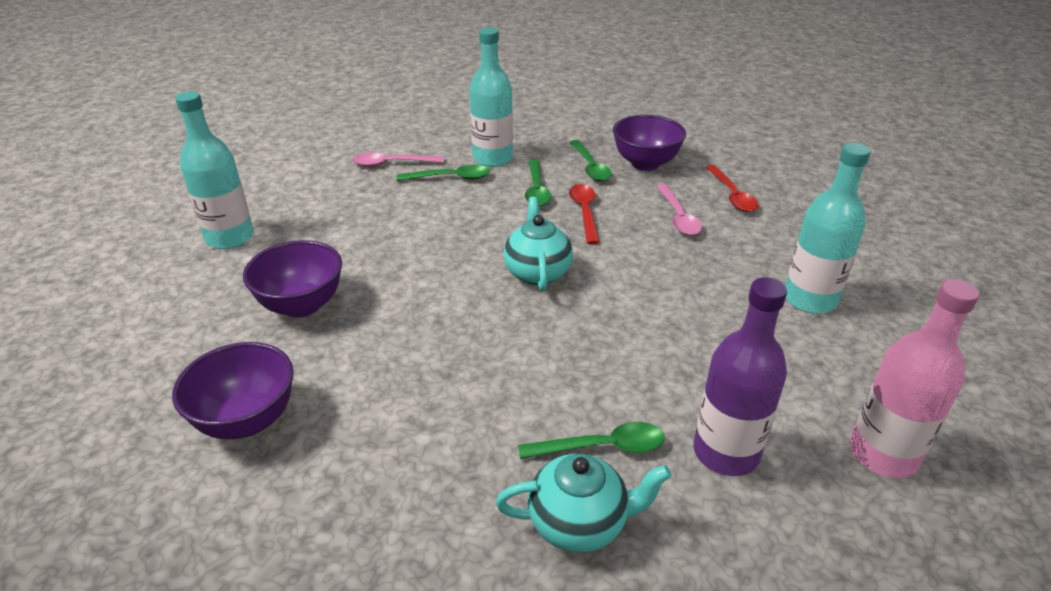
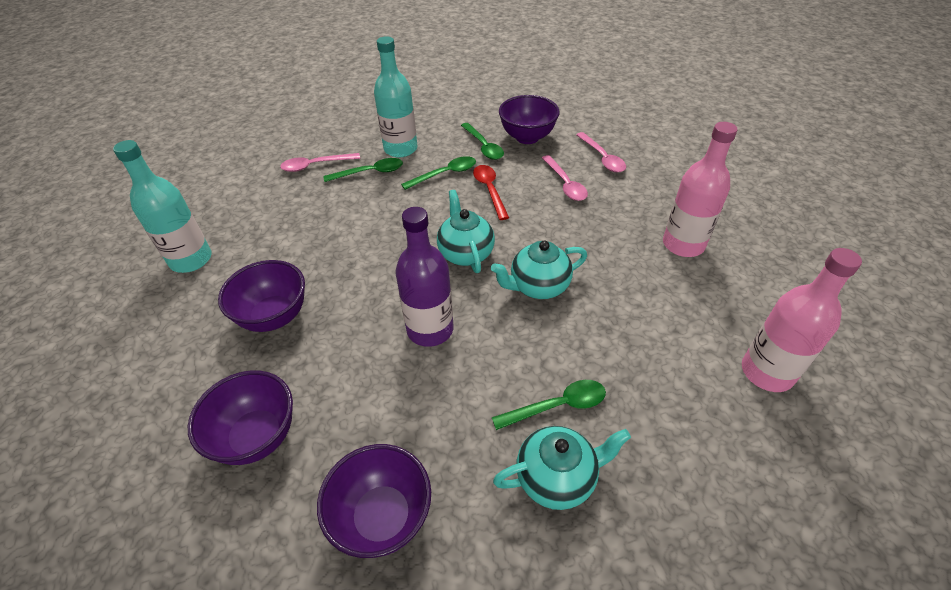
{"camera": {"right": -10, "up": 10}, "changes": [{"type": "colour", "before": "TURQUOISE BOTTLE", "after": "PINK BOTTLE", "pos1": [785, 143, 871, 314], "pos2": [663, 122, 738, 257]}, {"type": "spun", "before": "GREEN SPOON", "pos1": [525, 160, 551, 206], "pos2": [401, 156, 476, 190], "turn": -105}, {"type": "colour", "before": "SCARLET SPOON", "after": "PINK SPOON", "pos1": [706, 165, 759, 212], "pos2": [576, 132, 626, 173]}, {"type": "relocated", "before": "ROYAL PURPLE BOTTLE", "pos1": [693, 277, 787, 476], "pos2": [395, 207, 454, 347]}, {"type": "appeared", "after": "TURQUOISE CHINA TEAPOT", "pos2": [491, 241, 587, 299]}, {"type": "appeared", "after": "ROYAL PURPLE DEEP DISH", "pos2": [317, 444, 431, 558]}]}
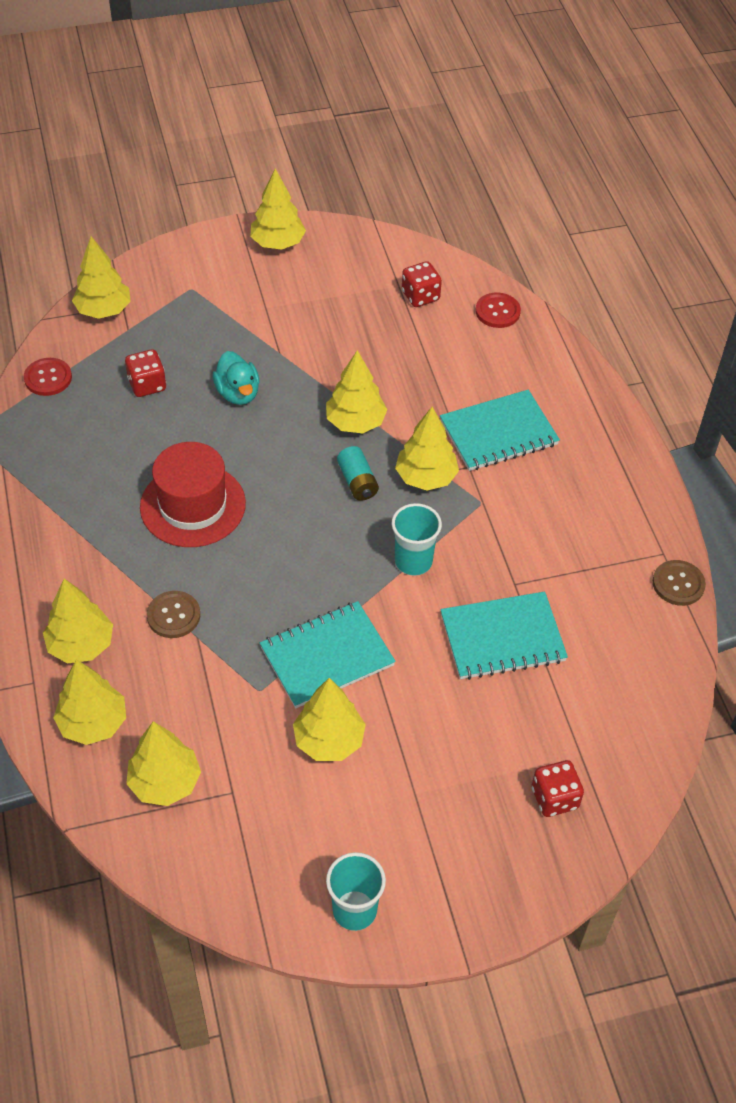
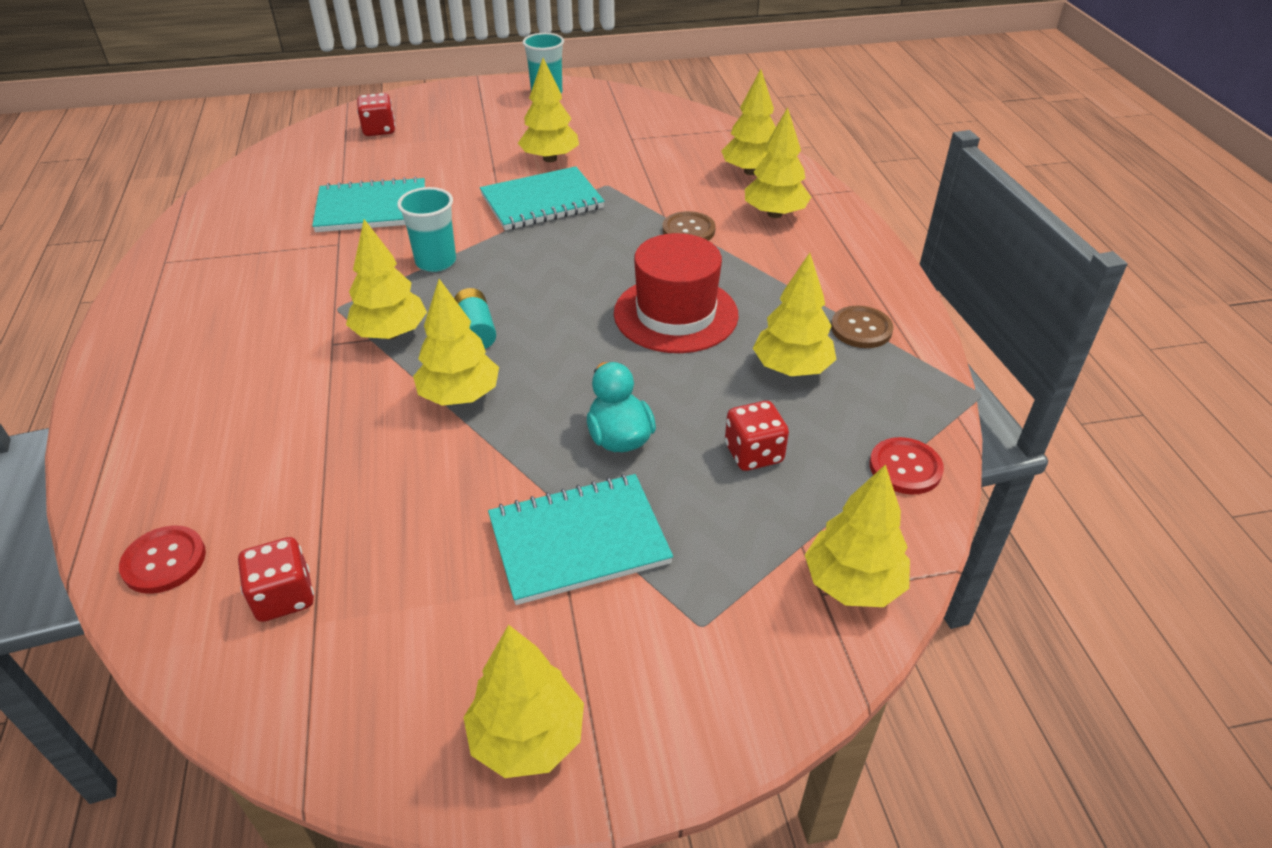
{"camera": {"right": -175, "up": -10}, "changes": [{"type": "relocated", "before": "TURQUOISE NOTEBOOK", "pos1": [440, 390, 560, 471], "pos2": [488, 474, 673, 605]}, {"type": "relocated", "before": "DARK BROWN SHIRT BUTTON", "pos1": [653, 560, 706, 606], "pos2": [831, 306, 894, 348]}, {"type": "relocated", "before": "YELLOW TOY TREE", "pos1": [126, 721, 201, 806], "pos2": [753, 253, 836, 376]}]}
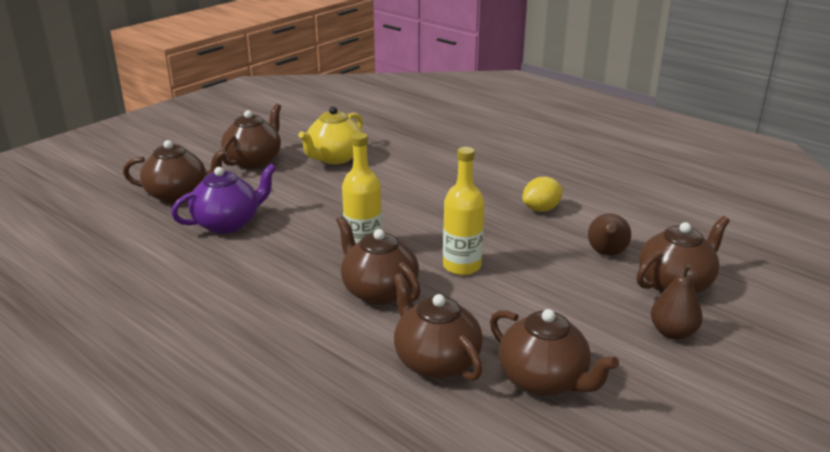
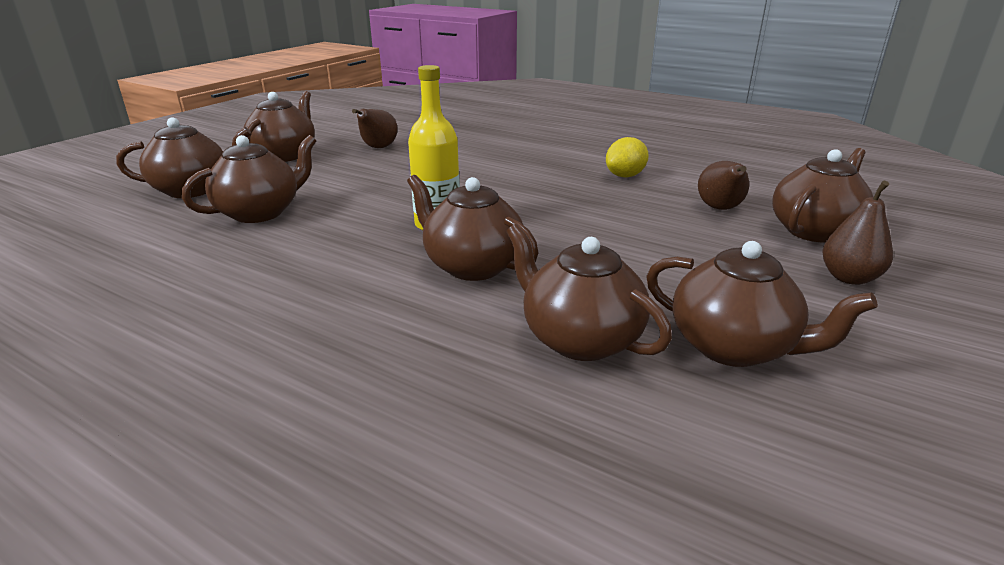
{"camera": {"right": -10, "up": 0}, "changes": [{"type": "exchanged", "before": "YELLOW CHINA TEAPOT", "after": "DARK BROWN PEAR", "pos1": [298, 106, 363, 164], "pos2": [352, 109, 398, 148]}, {"type": "missing", "before": "YELLOW BOTTLE", "pos1": [443, 147, 484, 275]}, {"type": "colour", "before": "ROYAL PURPLE CHINA TEAPOT", "after": "DARK BROWN CHINA TEAPOT", "pos1": [171, 164, 276, 234], "pos2": [182, 135, 316, 223]}]}
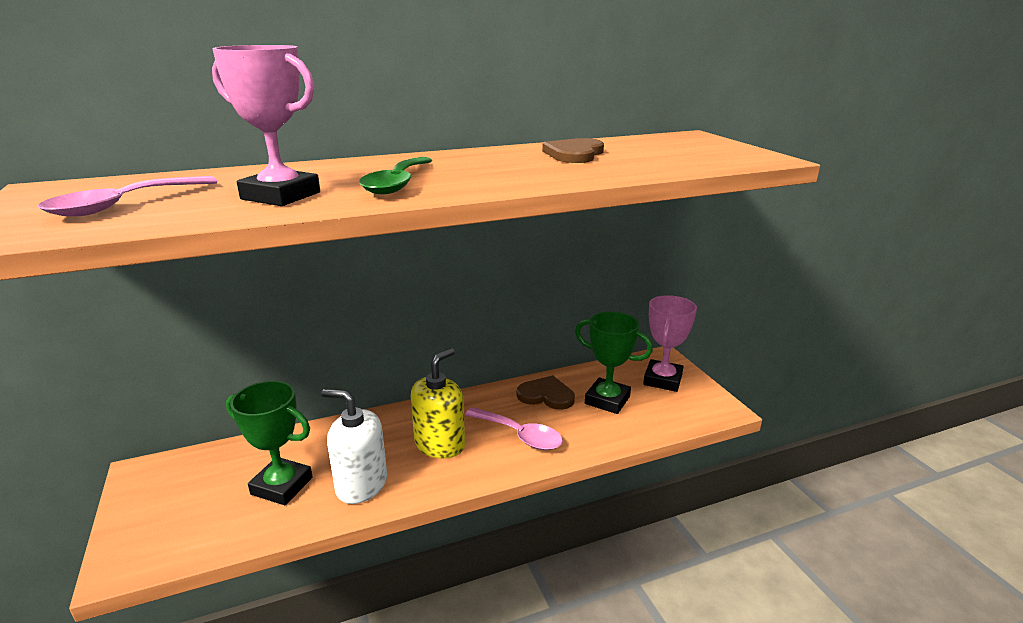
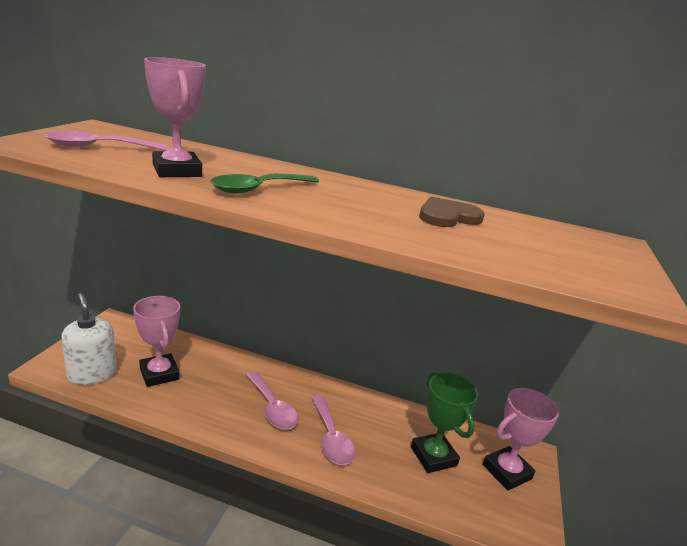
{"camera": {"right": 35, "up": 0}, "changes": [{"type": "exchanged", "before": "YELLOW SOAP DISPENSER", "after": "PINK SPOON", "pos1": [411, 348, 465, 459], "pos2": [246, 371, 298, 430]}, {"type": "missing", "before": "DARK BROWN LOVE HEART", "pos1": [517, 375, 575, 410]}, {"type": "colour", "before": "GREEN TROPHY", "after": "PINK TROPHY", "pos1": [226, 381, 313, 505], "pos2": [133, 296, 180, 387]}, {"type": "relocated", "before": "SNOW-WHITE SOAP DISPENSER", "pos1": [321, 389, 387, 504], "pos2": [61, 293, 117, 385]}]}
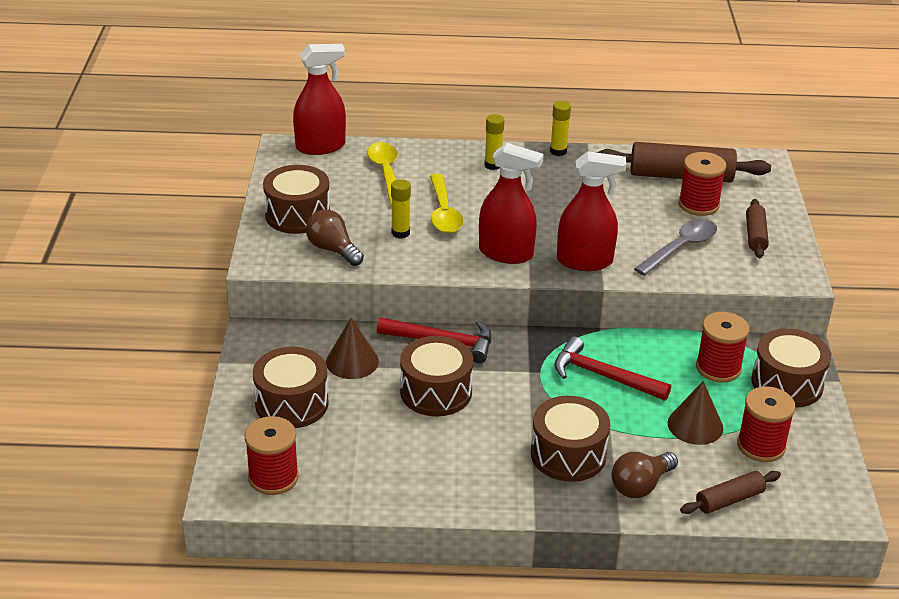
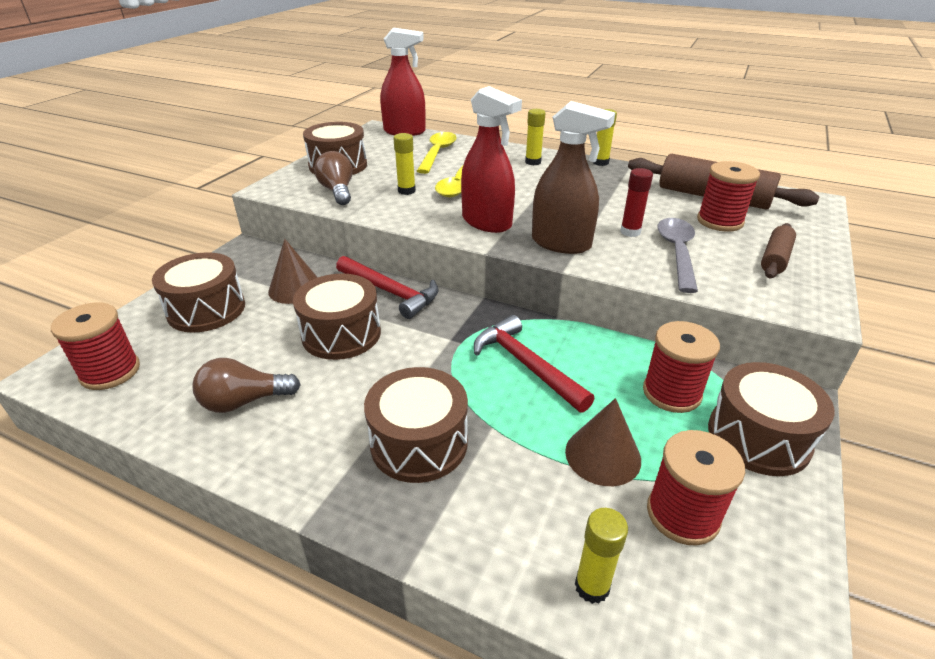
{"camera": {"right": 25, "up": 0}, "changes": [{"type": "colour", "before": "SCARLET SPRAYER", "after": "DARK BROWN SPRAYER", "pos1": [557, 151, 626, 271], "pos2": [532, 101, 615, 254]}, {"type": "spun", "before": "GREY SPOON", "pos1": [634, 219, 717, 276], "pos2": [657, 218, 698, 293], "turn": -60}, {"type": "relocated", "before": "DARK BROWN BULB", "pos1": [612, 452, 678, 498], "pos2": [192, 358, 301, 413]}, {"type": "exchanged", "before": "DARK BROWN PASTRY ROLLER", "after": "YELLOW GLUE STICK", "pos1": [680, 471, 781, 514], "pos2": [575, 508, 628, 604]}, {"type": "appeared", "after": "SCARLET GLUE STICK", "pos2": [620, 168, 653, 237]}]}
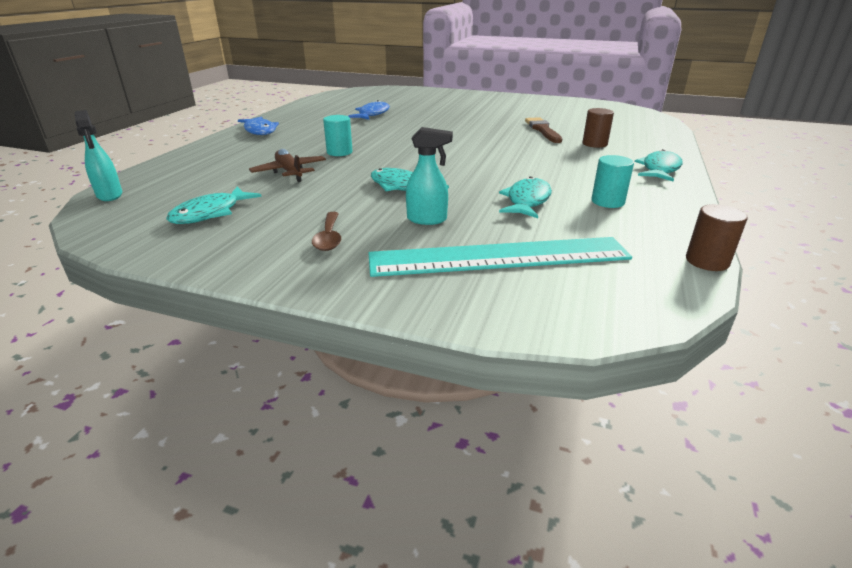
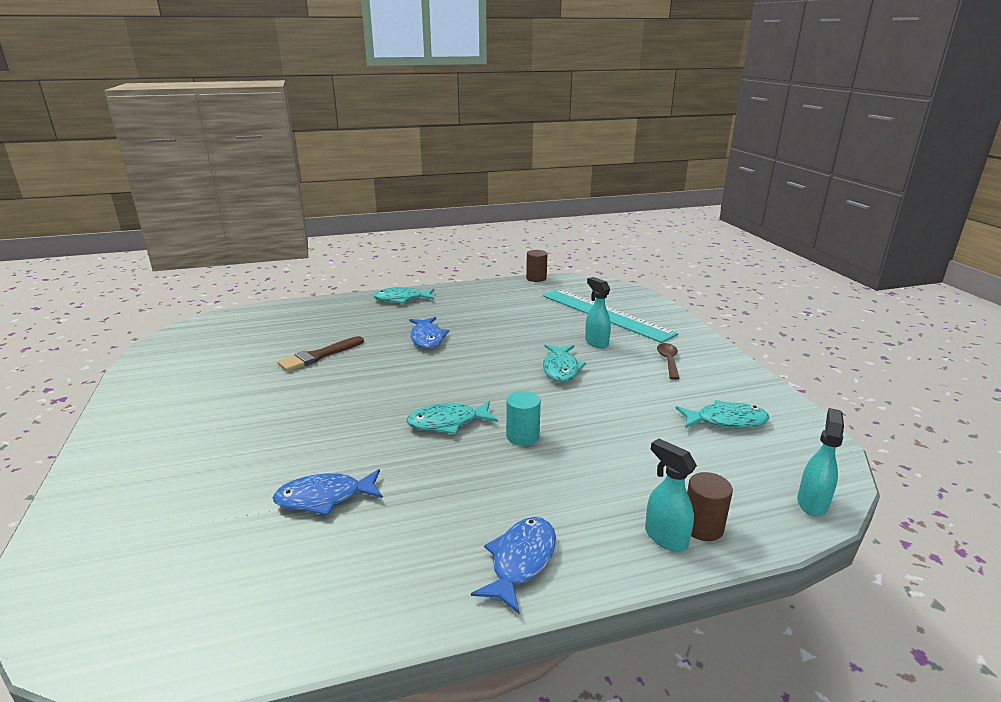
{"camera": {"right": -125, "up": -5}, "changes": [{"type": "relocated", "before": "DARK BROWN CYLINDER", "pos1": [582, 108, 614, 148], "pos2": [687, 472, 733, 541]}, {"type": "missing", "before": "DARK BROWN PLANE", "pos1": [249, 149, 326, 182]}, {"type": "missing", "before": "TURQUOISE CYLINDER", "pos1": [591, 155, 634, 208]}, {"type": "relocated", "before": "TURQUOISE TOY FISH", "pos1": [499, 176, 552, 218], "pos2": [406, 401, 498, 434]}, {"type": "spun", "before": "DARK BROWN SPOON", "pos1": [312, 212, 341, 251], "pos2": [657, 343, 680, 380], "turn": -45}, {"type": "appeared", "after": "COBALT TOY FISH", "pos2": [409, 317, 449, 349]}, {"type": "appeared", "after": "TURQUOISE SPRAYER", "pos2": [645, 439, 697, 552]}]}
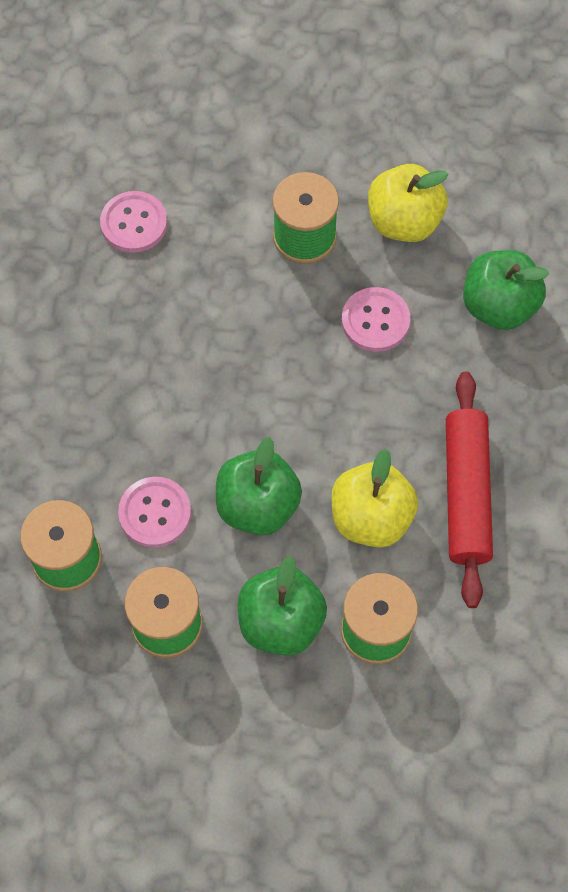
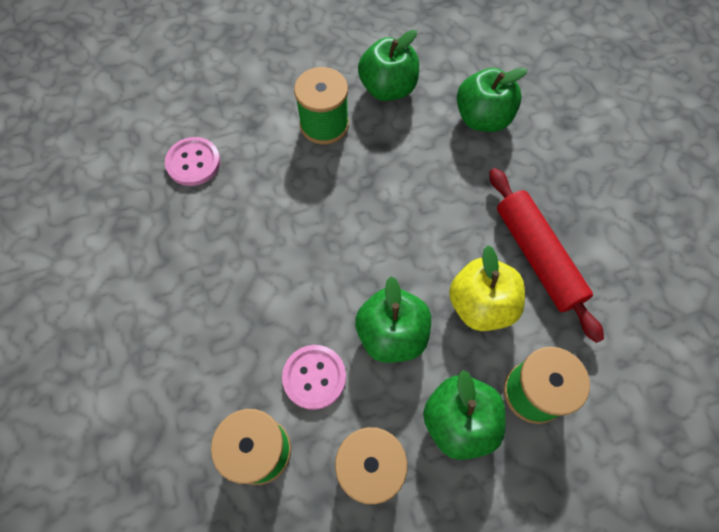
{"camera": {"right": -25, "up": 0}, "changes": [{"type": "colour", "before": "YELLOW APPLE", "after": "GREEN APPLE", "pos1": [368, 164, 449, 242], "pos2": [358, 29, 419, 101]}, {"type": "missing", "before": "PINK SHIRT BUTTON", "pos1": [342, 287, 411, 352]}]}
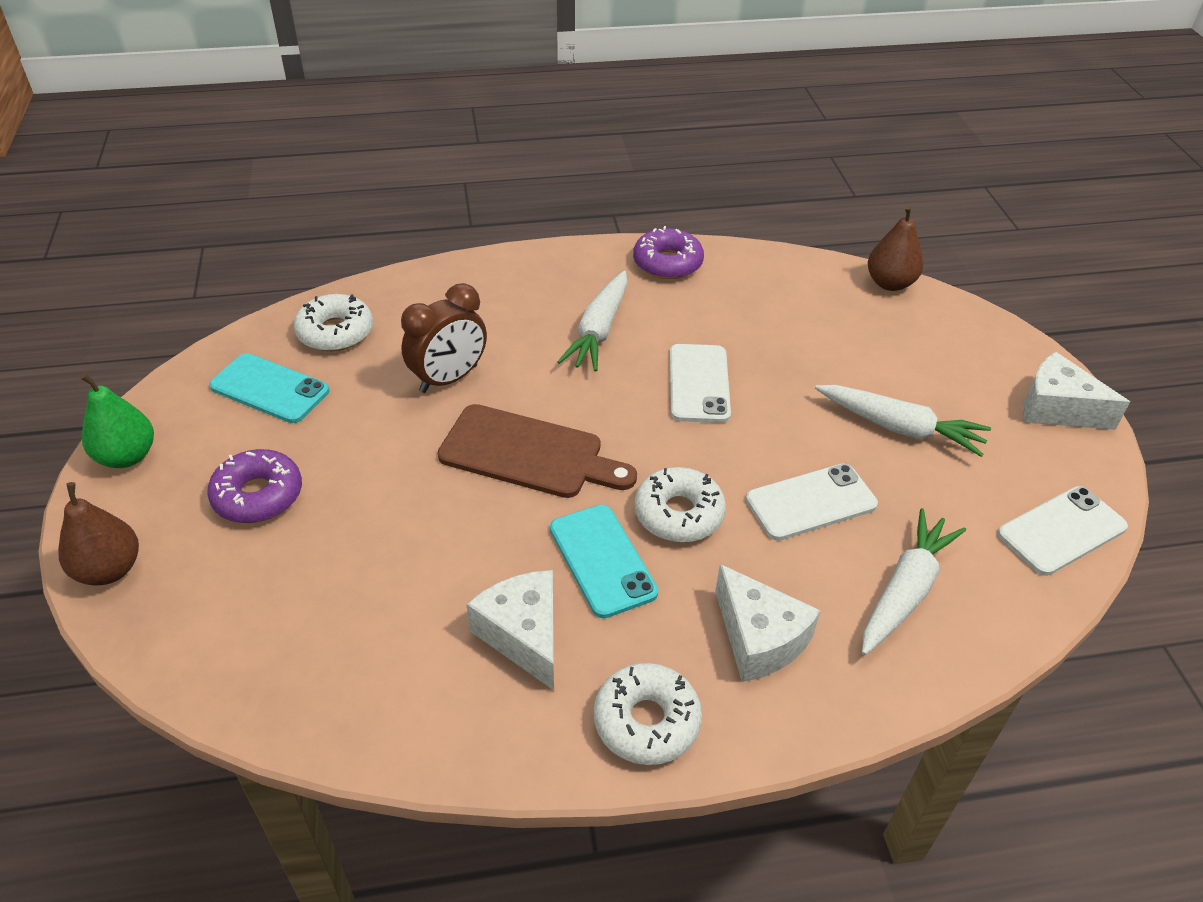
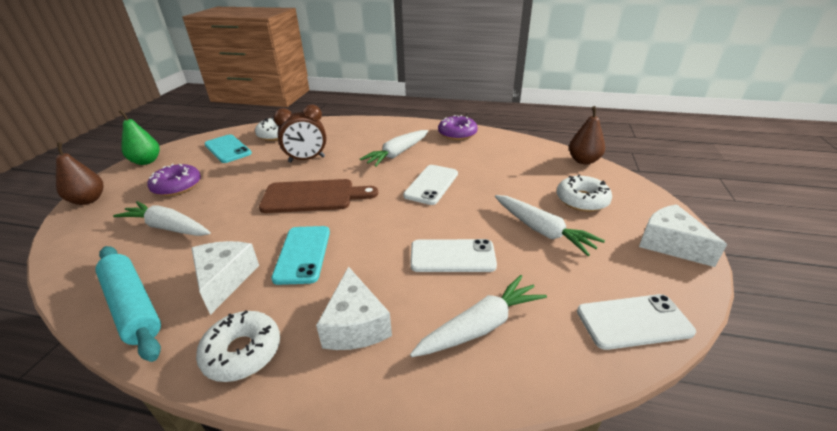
{"camera": {"right": 25, "up": -10}, "changes": [{"type": "spun", "before": "DARK BROWN BREAD BOARD", "pos1": [438, 404, 637, 498], "pos2": [259, 179, 378, 213], "turn": -45}, {"type": "relocated", "before": "SNOW-WHITE DOUGHNUT", "pos1": [634, 467, 726, 542], "pos2": [557, 174, 612, 212]}, {"type": "appeared", "after": "SNOW-WHITE ROOT VEGETABLE", "pos2": [113, 201, 211, 236]}, {"type": "appeared", "after": "TURQUOISE PASTRY ROLLER", "pos2": [95, 246, 161, 362]}]}
